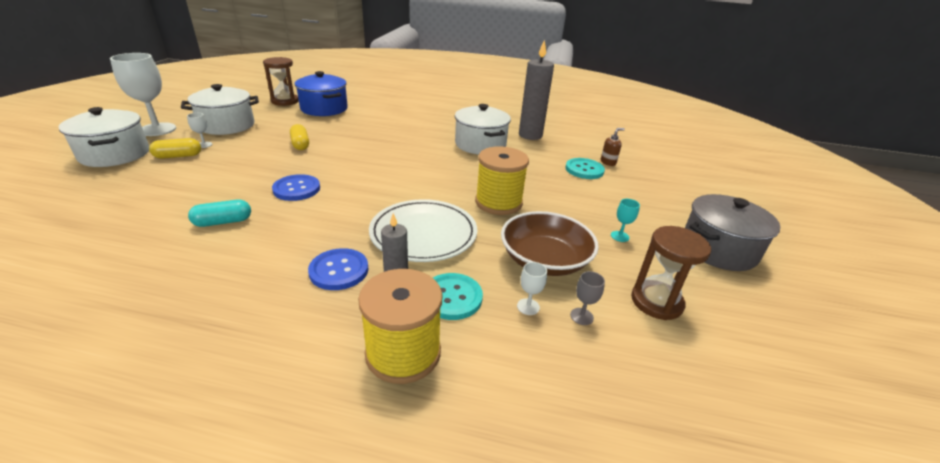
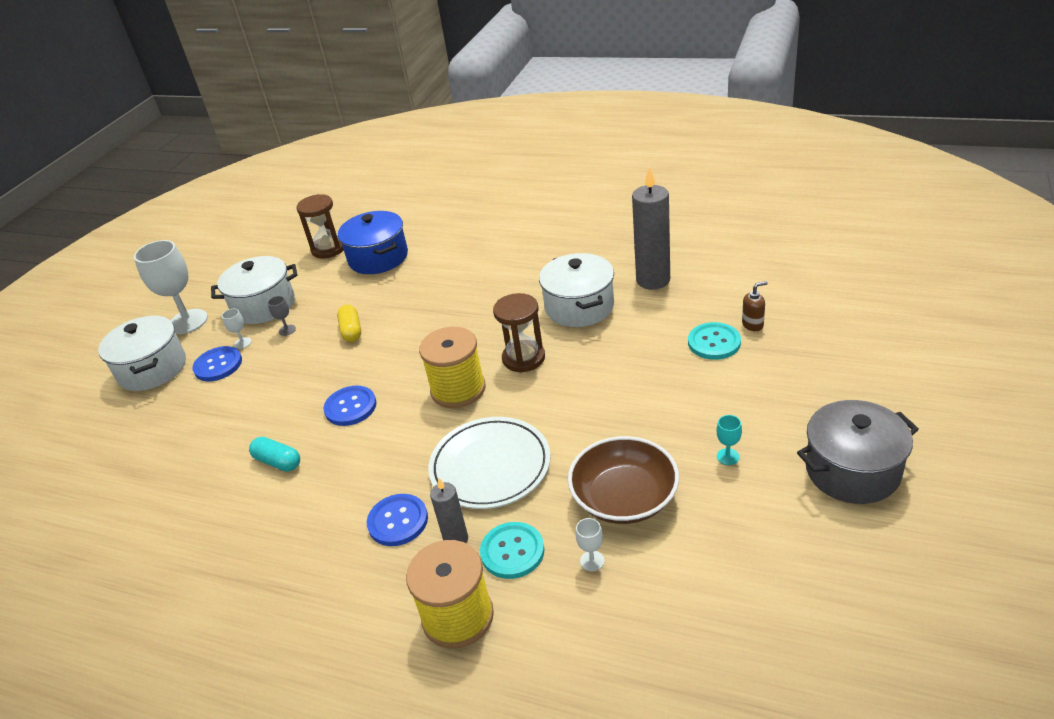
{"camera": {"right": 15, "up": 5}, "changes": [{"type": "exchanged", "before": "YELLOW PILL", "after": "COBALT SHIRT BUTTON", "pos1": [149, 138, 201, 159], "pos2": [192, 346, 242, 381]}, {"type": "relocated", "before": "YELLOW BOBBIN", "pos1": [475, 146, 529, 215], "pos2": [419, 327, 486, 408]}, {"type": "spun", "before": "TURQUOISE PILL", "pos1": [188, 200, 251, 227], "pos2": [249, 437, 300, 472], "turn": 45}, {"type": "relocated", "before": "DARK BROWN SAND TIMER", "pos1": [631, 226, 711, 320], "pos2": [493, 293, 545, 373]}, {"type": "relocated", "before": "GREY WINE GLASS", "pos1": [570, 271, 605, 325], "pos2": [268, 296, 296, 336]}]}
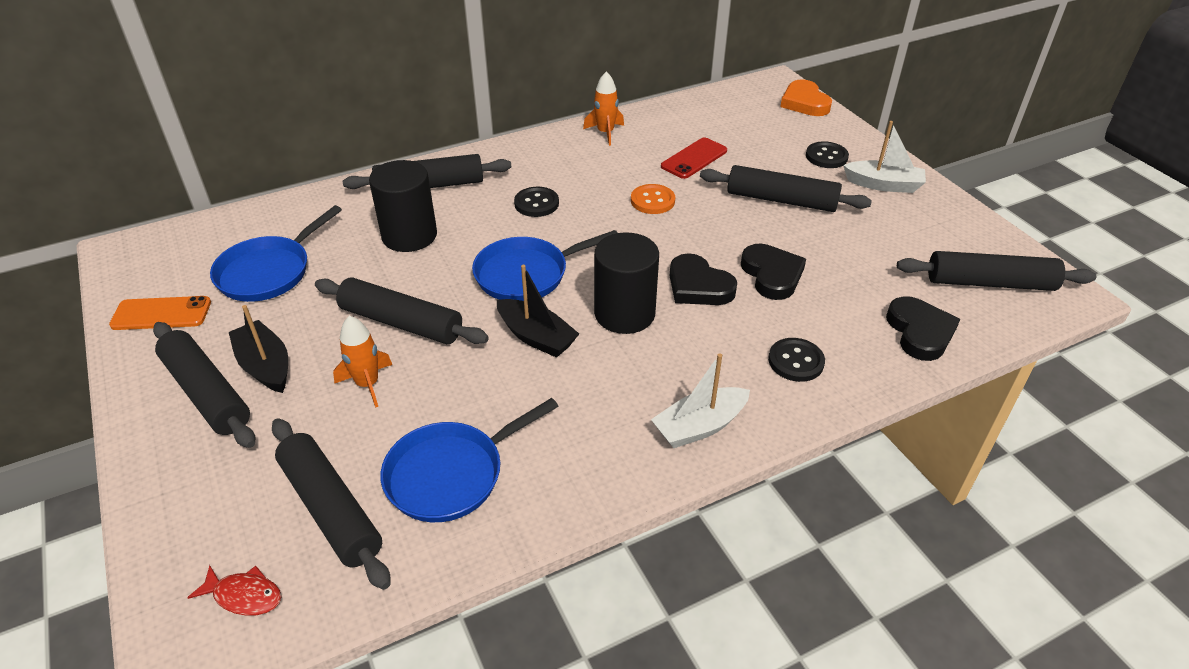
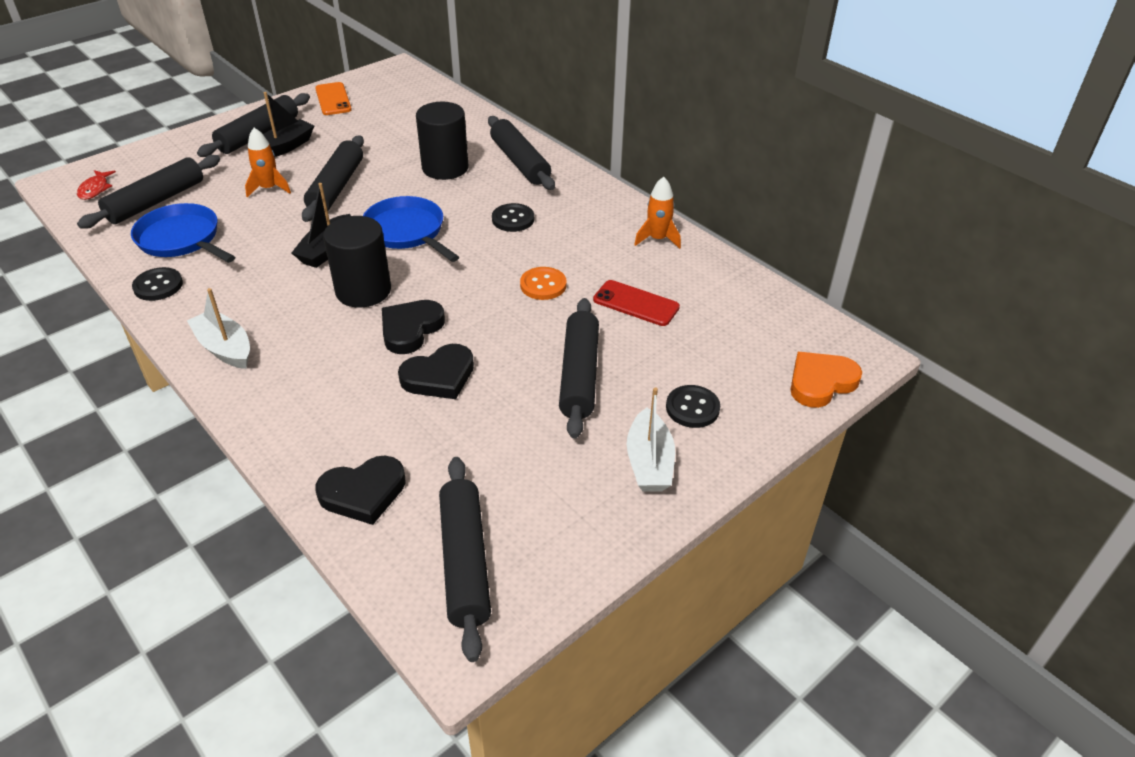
{"camera": {"right": 75, "up": 0}, "changes": [{"type": "missing", "before": "COBALT PAN", "pos1": [210, 205, 342, 302]}, {"type": "relocated", "before": "BLACK SHIRT BUTTON", "pos1": [768, 338, 825, 382], "pos2": [132, 267, 183, 301]}]}
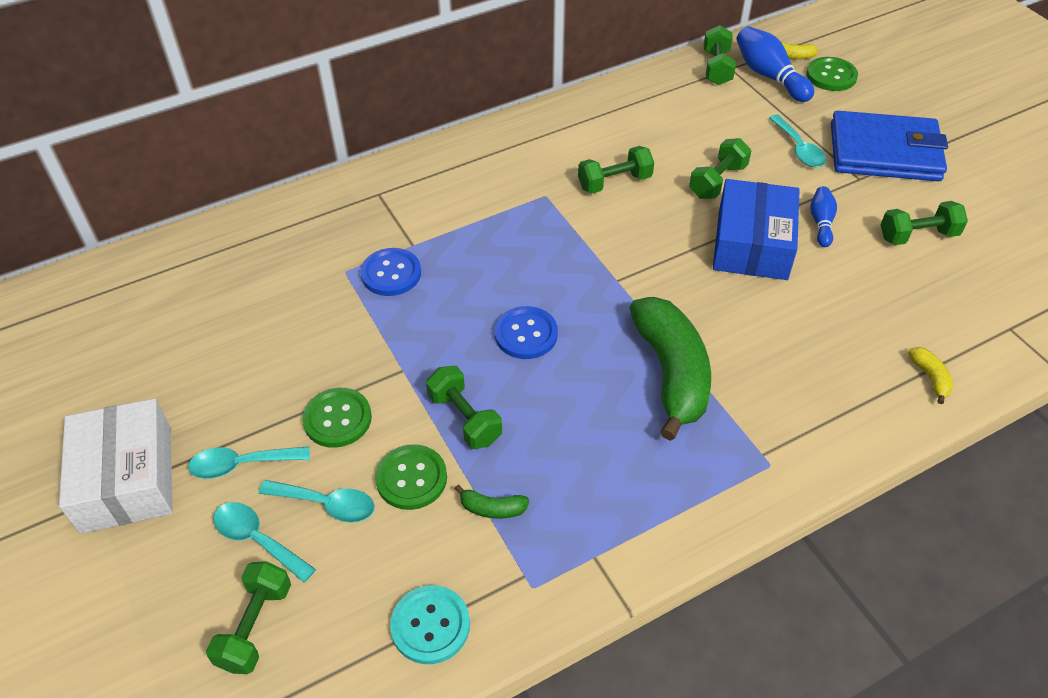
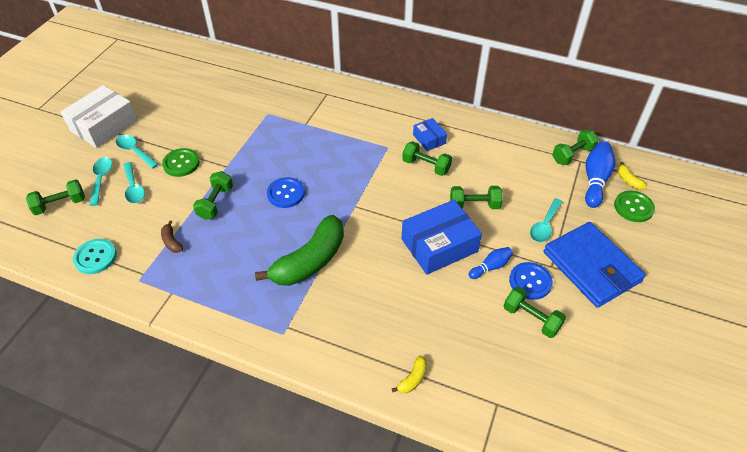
{"camera": {"right": 50, "up": 0}, "changes": [{"type": "relocated", "before": "COBALT SHIRT BUTTON", "pos1": [360, 248, 421, 296], "pos2": [509, 262, 553, 300]}, {"type": "missing", "before": "GREEN SHIRT BUTTON", "pos1": [375, 444, 447, 510]}, {"type": "colour", "before": "GREEN BANANA", "after": "DARK BROWN BANANA", "pos1": [455, 485, 529, 519], "pos2": [161, 220, 183, 253]}, {"type": "appeared", "after": "COBALT PARCEL", "pos2": [413, 118, 447, 151]}]}
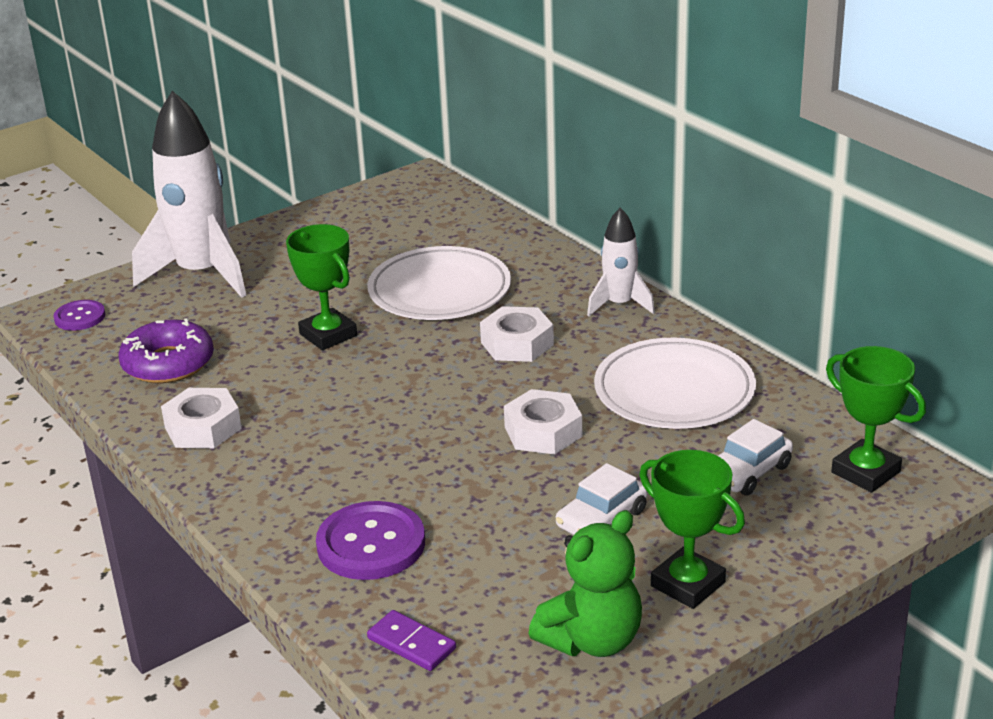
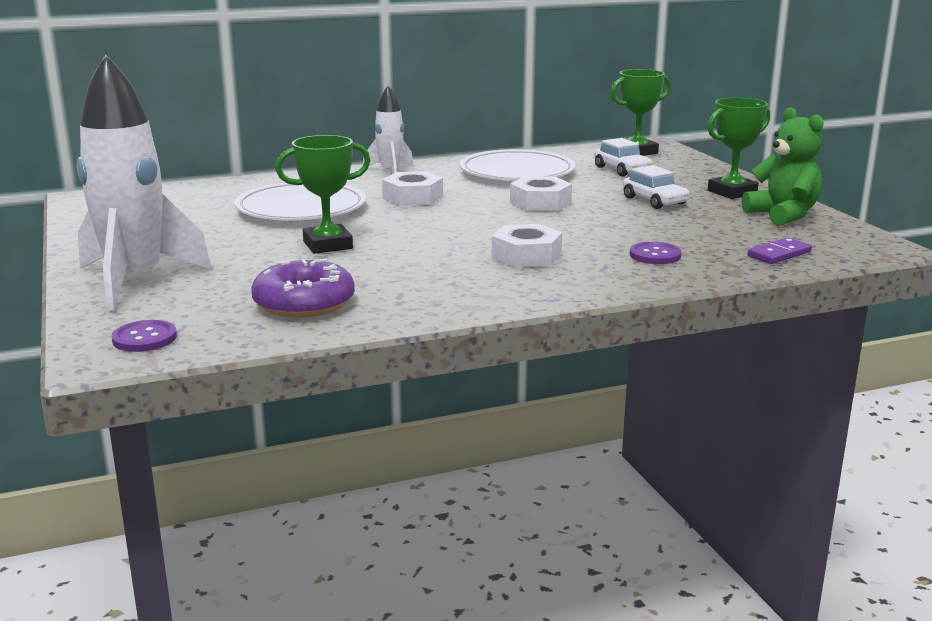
{"camera": {"right": -75, "up": -10}, "changes": [{"type": "relocated", "before": "SNOW-WHITE HEXAGON NUT", "pos1": [161, 388, 242, 448], "pos2": [492, 224, 562, 268]}, {"type": "size", "before": "ROYAL PURPLE SHIRT BUTTON", "pos1": [316, 501, 425, 580], "pos2": [630, 242, 682, 264], "scale": 0.58}]}
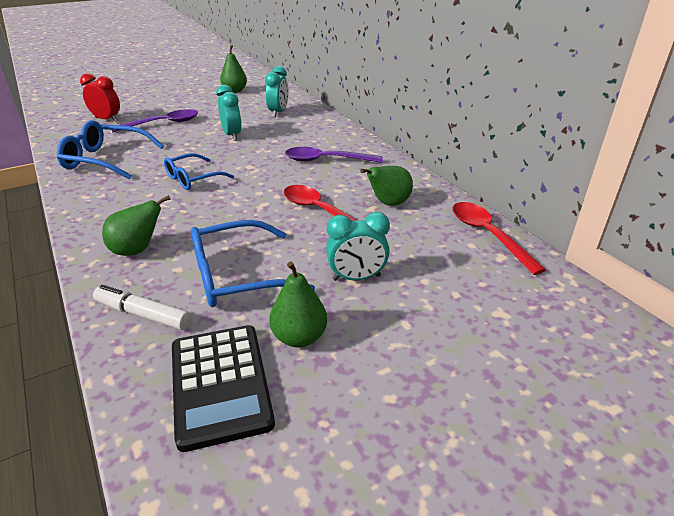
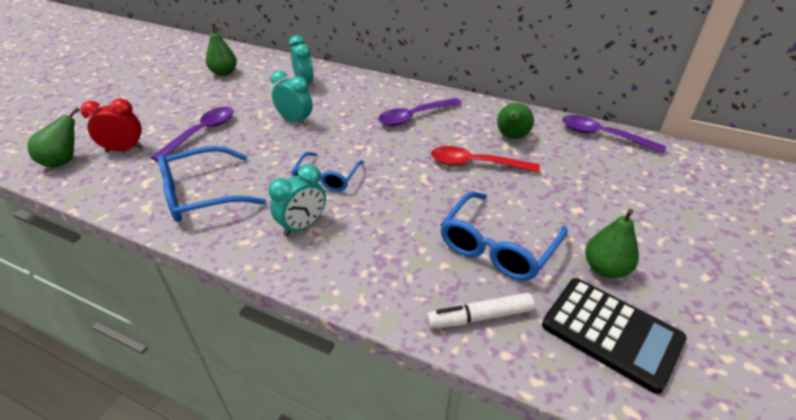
{"camera": {"right": -35, "up": 5}, "changes": [{"type": "relocated", "before": "GREEN PEAR", "pos1": [102, 195, 170, 256], "pos2": [27, 107, 80, 168]}, {"type": "colour", "before": "SCARLET SPOON", "after": "ROYAL PURPLE SPOON", "pos1": [453, 202, 546, 275], "pos2": [562, 115, 666, 153]}, {"type": "relocated", "before": "TURQUOISE CLOCK", "pos1": [326, 212, 390, 281], "pos2": [268, 164, 326, 236]}]}
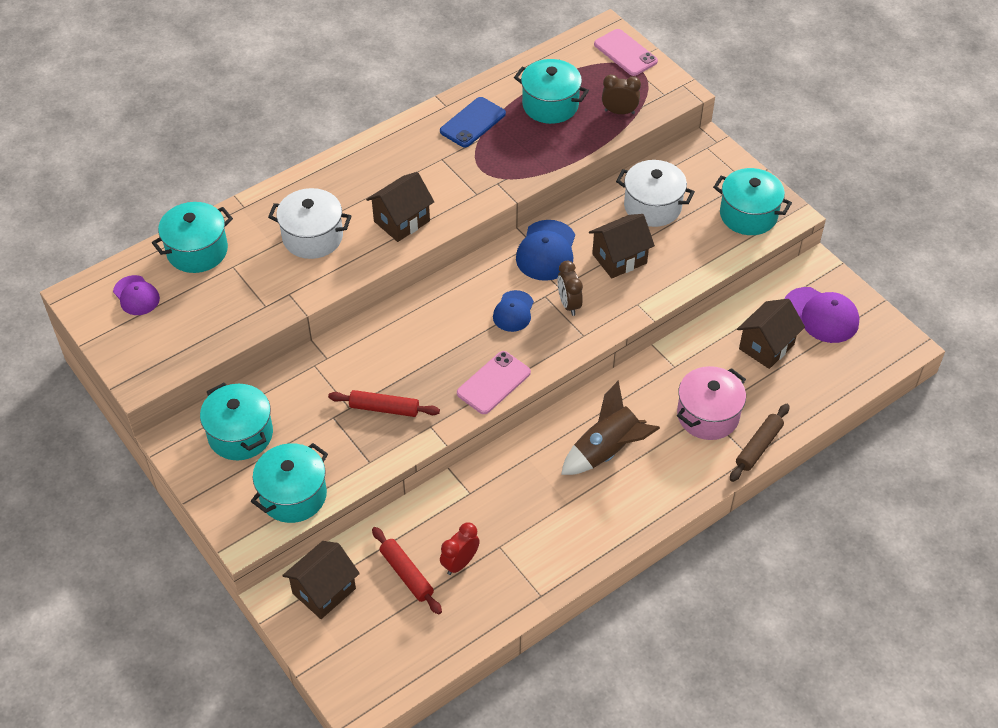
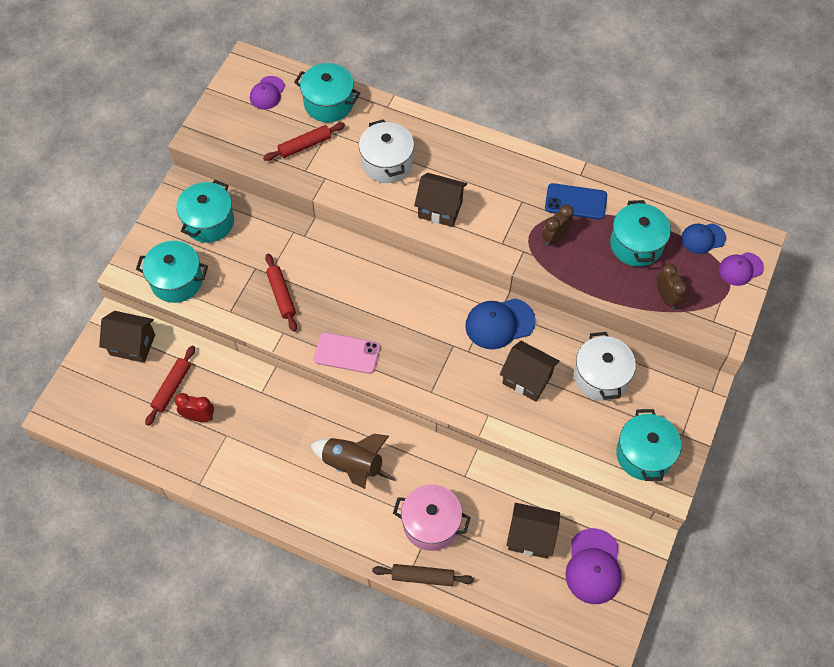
{"camera": {"right": 60, "up": 10}, "changes": [{"type": "exchanged", "before": "PINK SMARTPHONE", "after": "ROYAL PURPLE BASEBALL CAP", "pos1": [594, 29, 658, 76], "pos2": [719, 252, 764, 286]}, {"type": "relocated", "before": "DARK BROWN CLOCK", "pos1": [557, 261, 583, 316], "pos2": [542, 204, 574, 246]}, {"type": "relocated", "before": "COBALT BASEBALL CAP", "pos1": [493, 290, 534, 332], "pos2": [681, 223, 726, 254]}, {"type": "appeared", "after": "SCARLET PASTRY ROLLER", "pos2": [263, 122, 345, 161]}]}
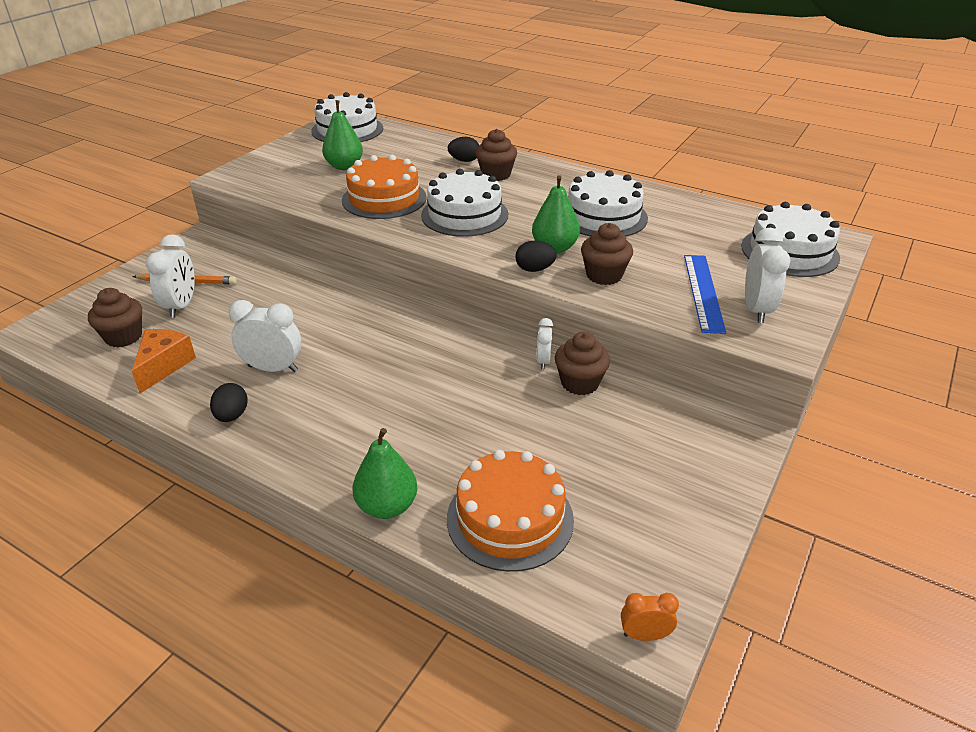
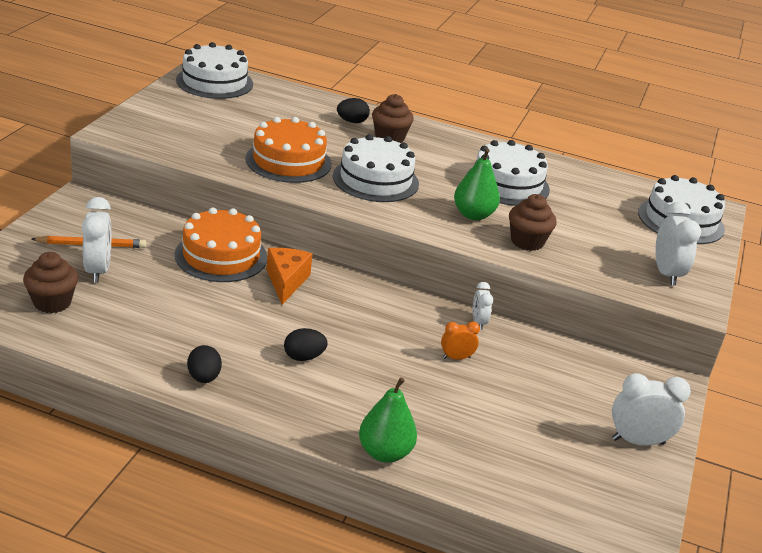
{"camera": {"right": -15, "up": -5}, "changes": [{"type": "missing", "before": "GREEN PEAR", "pos1": [322, 100, 363, 170]}, {"type": "relocated", "before": "BLACK EGG", "pos1": [515, 241, 557, 272], "pos2": [284, 328, 328, 361]}, {"type": "missing", "before": "COBALT STRAIGHTEDGE", "pos1": [684, 255, 726, 334]}, {"type": "relocated", "before": "SNOW-WHITE CLOCK", "pos1": [229, 300, 302, 372], "pos2": [612, 373, 691, 446]}, {"type": "relocated", "before": "ORANGE PIECE OF CHEESE", "pos1": [132, 329, 196, 393], "pos2": [266, 248, 313, 304]}, {"type": "missing", "before": "DARK BROWN MUFFIN", "pos1": [555, 332, 610, 395]}, {"type": "relocated", "before": "ORANGE CAKE", "pos1": [447, 450, 574, 572], "pos2": [175, 207, 267, 282]}, {"type": "relocated", "before": "ORANGE CLOCK", "pos1": [621, 593, 679, 641], "pos2": [441, 321, 480, 360]}]}
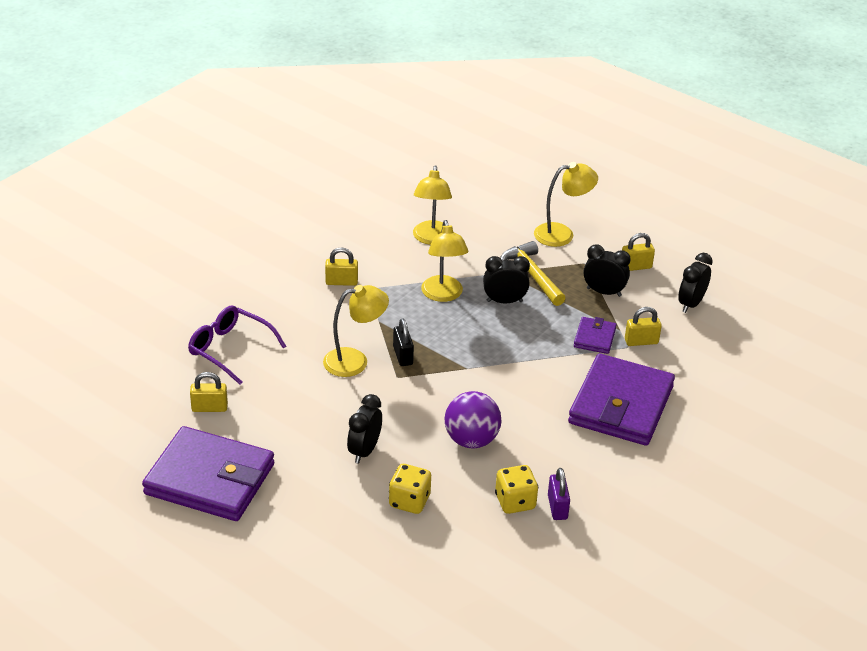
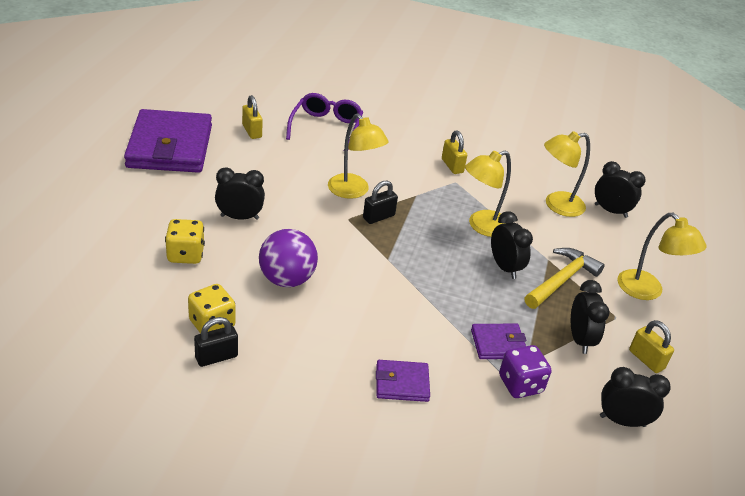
{"camera": {"right": 65, "up": 0}, "changes": [{"type": "exchanged", "before": "YELLOW LOCK", "after": "ROYAL PURPLE DIE", "pos1": [625, 307, 662, 346], "pos2": [499, 345, 551, 398]}, {"type": "size", "before": "ROYAL PURPLE CARD WALLET", "pos1": [568, 354, 675, 446], "pos2": [376, 360, 430, 402], "scale": 0.46}, {"type": "colour", "before": "ROYAL PURPLE LOCK", "after": "BLACK LOCK", "pos1": [548, 468, 570, 520], "pos2": [194, 317, 238, 367]}, {"type": "appeared", "after": "BLACK CLOCK", "pos2": [595, 161, 646, 218]}]}
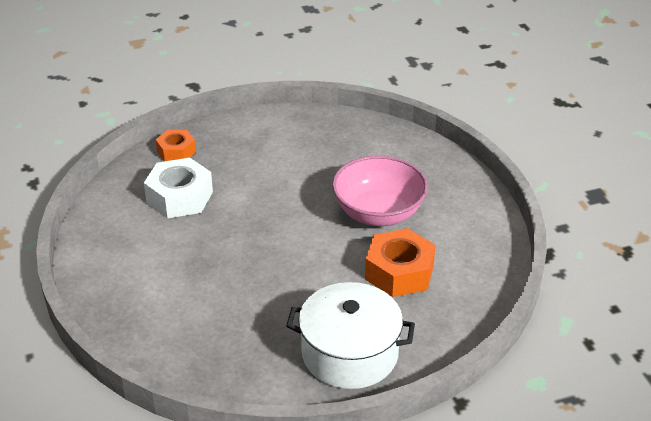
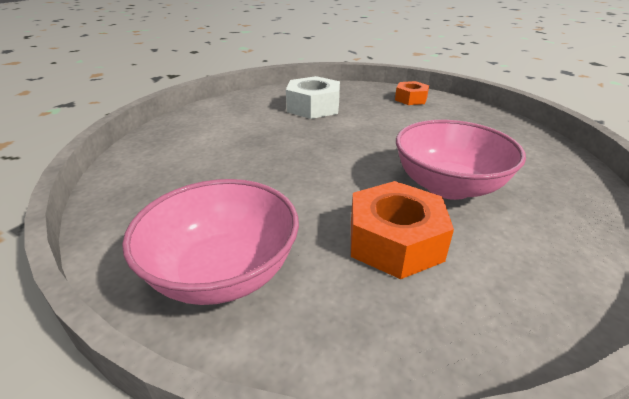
{"camera": {"right": 50, "up": -5}, "changes": [{"type": "relocated", "before": "ORANGE HEXAGON NUT", "pos1": [156, 130, 196, 161], "pos2": [395, 81, 429, 105]}, {"type": "exchanged", "before": "SNOW-WHITE COOKING POT", "after": "PINK DEEP DISH", "pos1": [286, 282, 415, 389], "pos2": [122, 179, 299, 305]}]}
